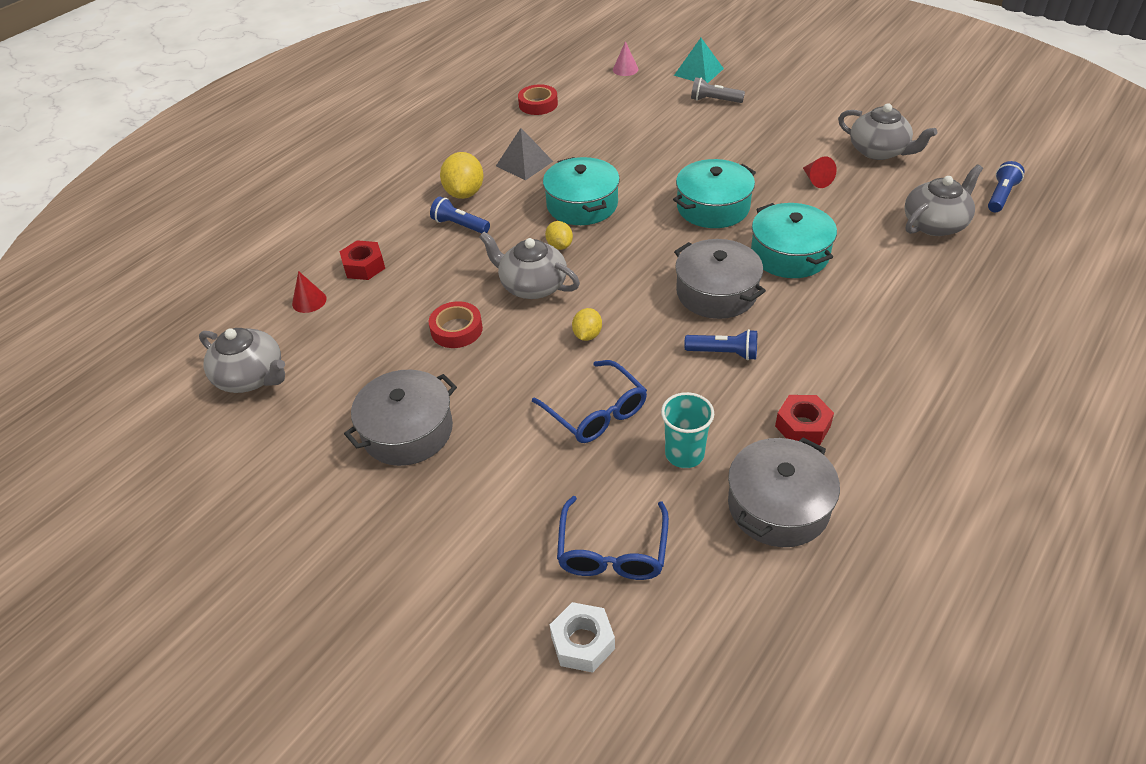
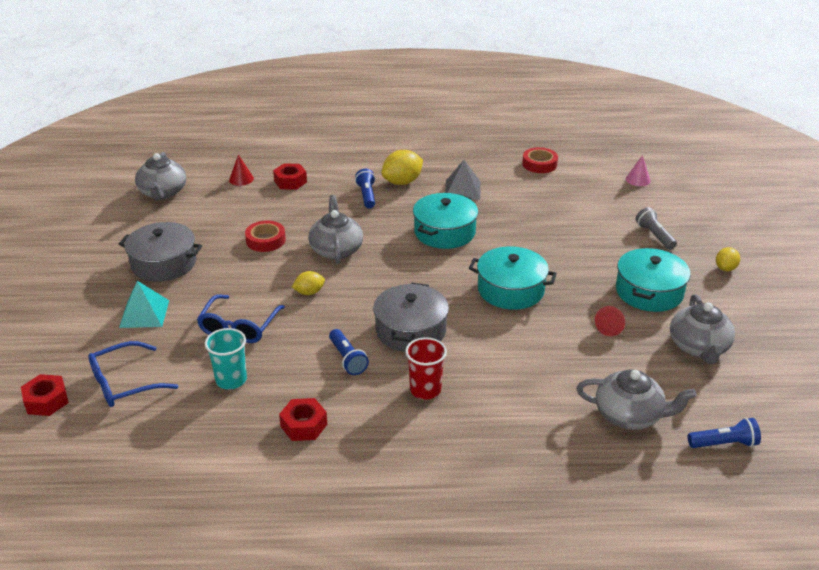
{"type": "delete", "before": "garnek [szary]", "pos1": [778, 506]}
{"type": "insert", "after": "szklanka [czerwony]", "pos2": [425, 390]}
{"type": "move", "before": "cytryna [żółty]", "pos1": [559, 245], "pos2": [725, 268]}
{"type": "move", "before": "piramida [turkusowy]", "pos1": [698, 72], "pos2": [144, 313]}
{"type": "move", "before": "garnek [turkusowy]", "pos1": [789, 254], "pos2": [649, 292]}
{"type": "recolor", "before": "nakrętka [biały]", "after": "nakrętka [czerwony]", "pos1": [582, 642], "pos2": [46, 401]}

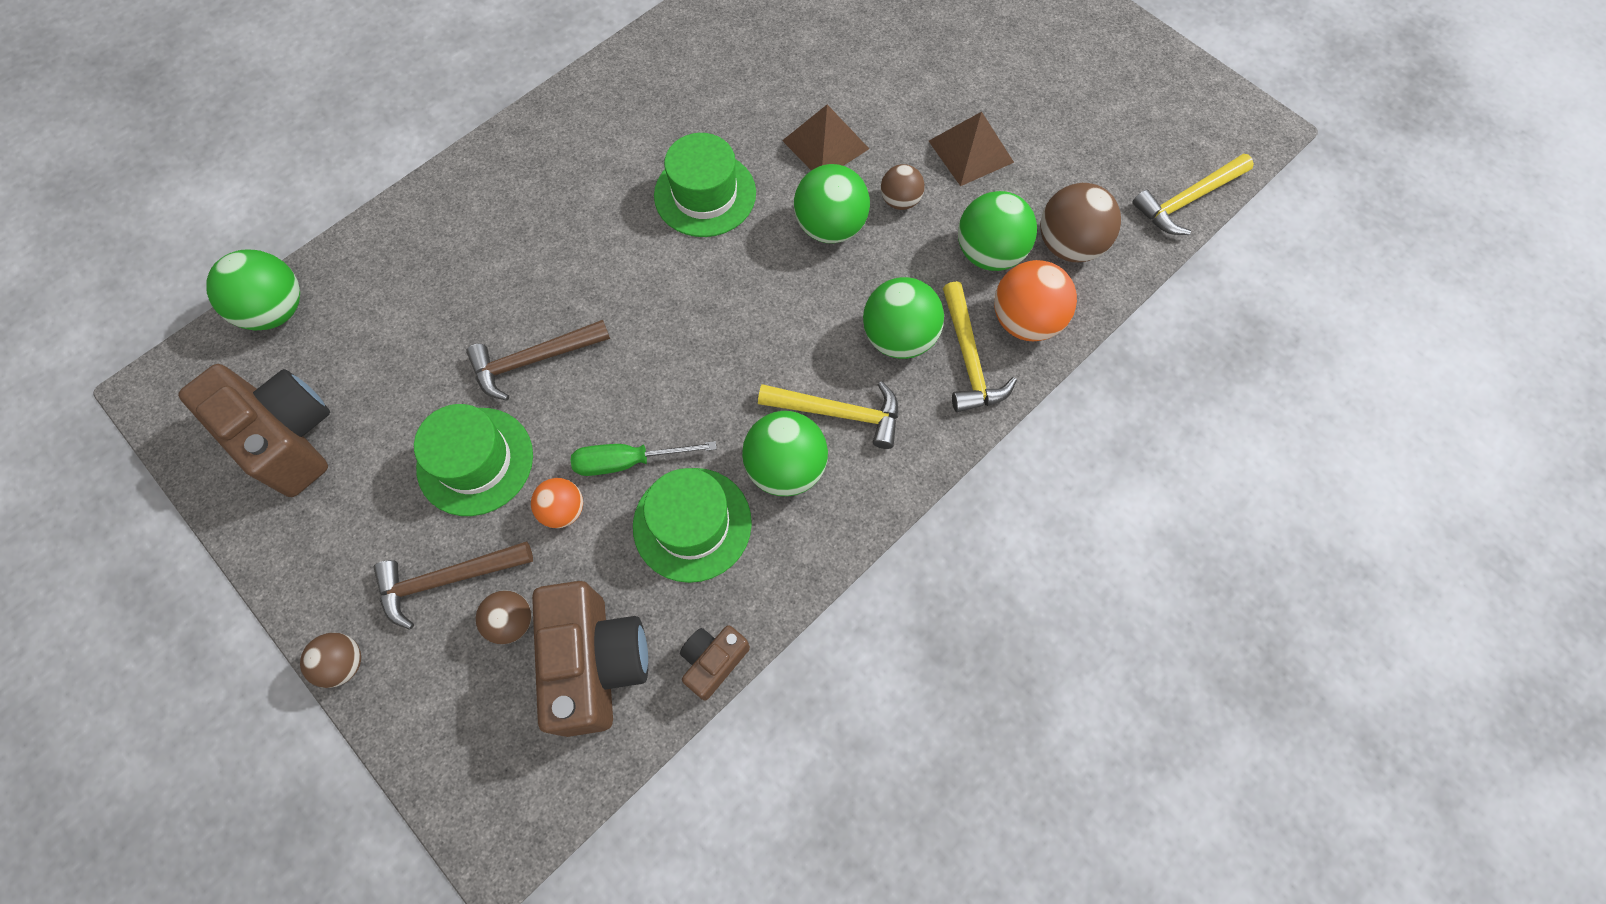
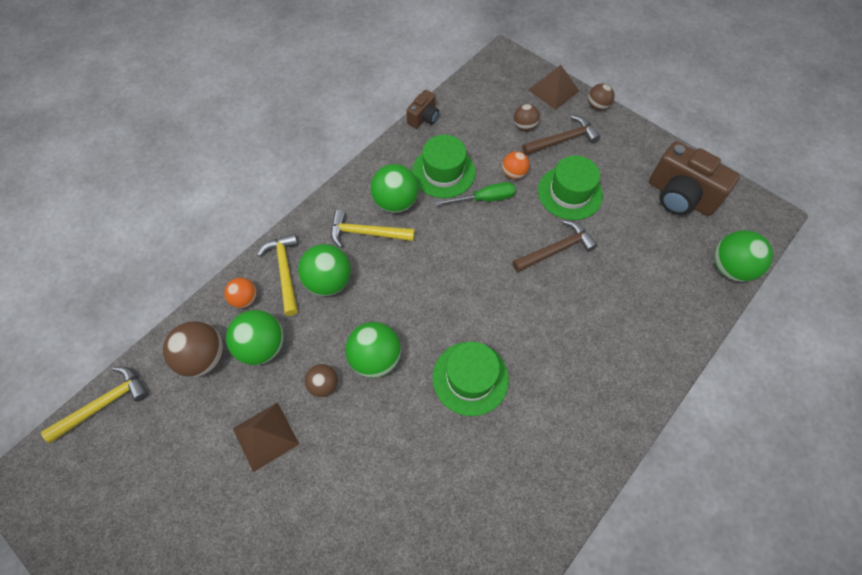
{"type": "delete", "before": "aparat fotograficzny [brązowy]", "pos1": [596, 663]}
{"type": "move", "before": "piramida [brązowy]", "pos1": [825, 144], "pos2": [553, 90]}
{"type": "resize", "before": "piłka [pomarańczowy]", "pos1": [1025, 321], "pos2": [245, 299], "scale": 0.59}

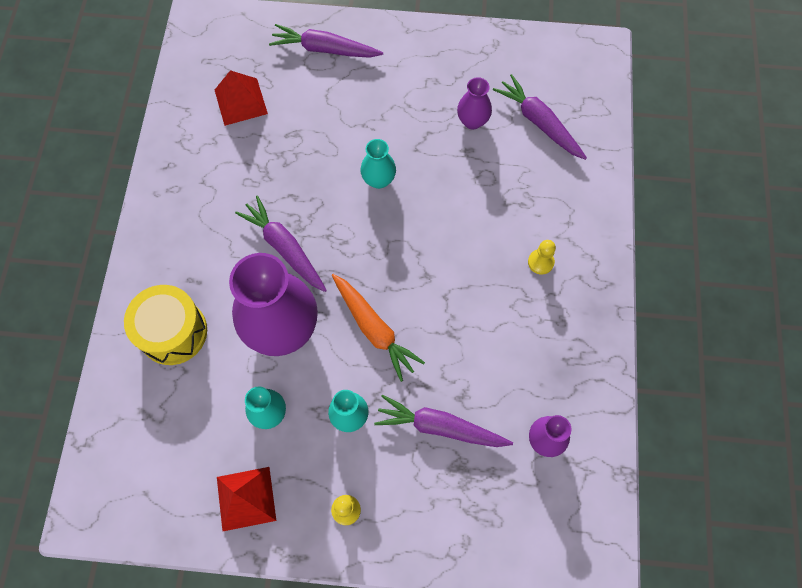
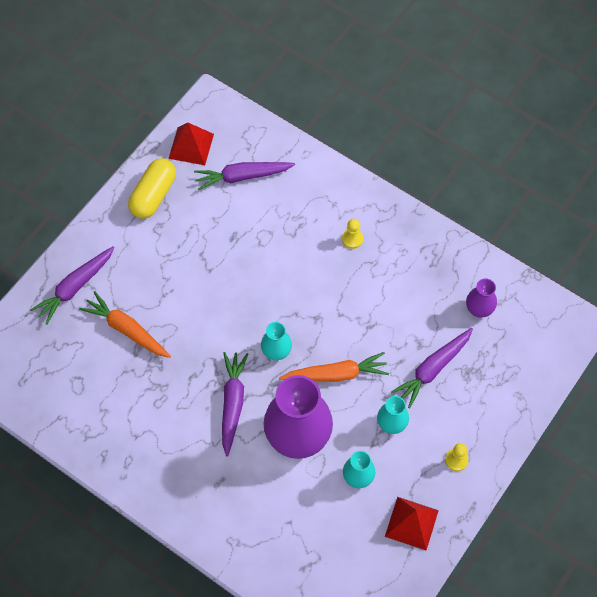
{"type": "delete", "before": "bęben [żółty]", "pos1": [173, 332]}
{"type": "delete", "before": "wazon [fioletowy]", "pos1": [472, 121]}
{"type": "insert", "after": "marchewka [pomarańczowy]", "pos2": [127, 329]}
{"type": "insert", "after": "kapsułka [żółty]", "pos2": [153, 195]}
{"type": "move", "before": "piramida [czerwony]", "pos1": [240, 101], "pos2": [191, 146]}
{"type": "move", "before": "wazon [turkusowy]", "pos1": [378, 180], "pos2": [276, 352]}
{"type": "rotate", "before": "marchewka [fioletowy]", "pos1": [284, 248], "pos2": [232, 403], "turn": 105}

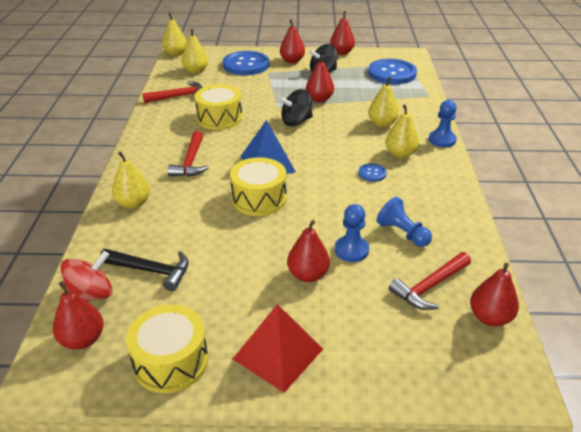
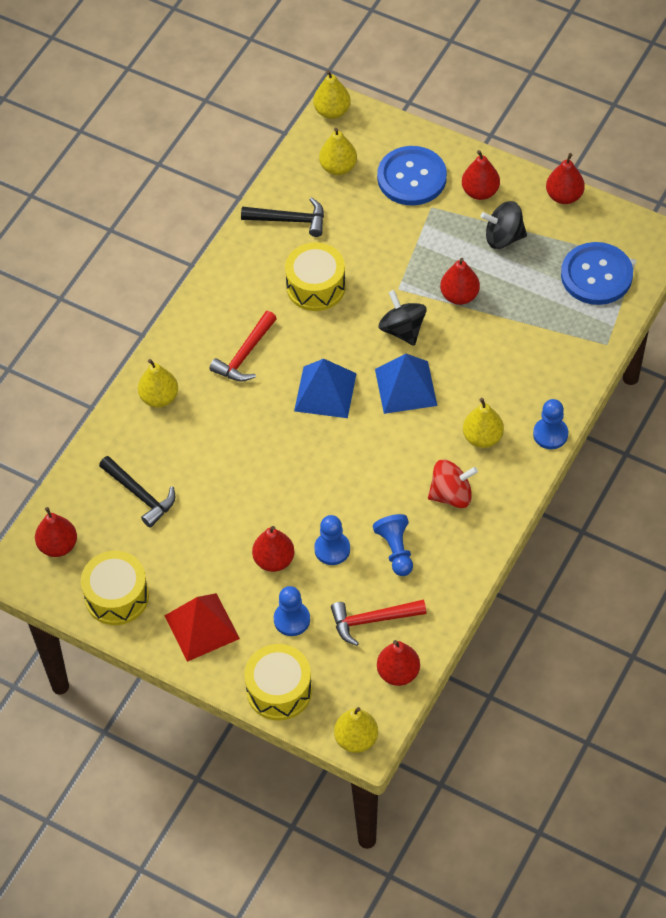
{"type": "delete", "before": "guzik [niebieski]", "pos1": [372, 173]}
{"type": "insert", "after": "pionek [niebieski]", "pos2": [292, 619]}
{"type": "insert", "after": "piramida [niebieski]", "pos2": [405, 387]}
{"type": "move", "before": "bączek [czerwony]", "pos1": [91, 295], "pos2": [451, 495]}
{"type": "move", "before": "bęben [żółty]", "pos1": [259, 199], "pos2": [279, 690]}
{"type": "move", "before": "gruszka [żółty]", "pos1": [382, 124], "pos2": [356, 739]}
{"type": "recolor", "before": "młotek [czerwony]", "after": "młotek [czarny]", "pos1": [179, 96], "pos2": [289, 220]}
{"type": "rotate", "before": "bączek [czarny]", "pos1": [296, 121], "pos2": [402, 330], "turn": 60}

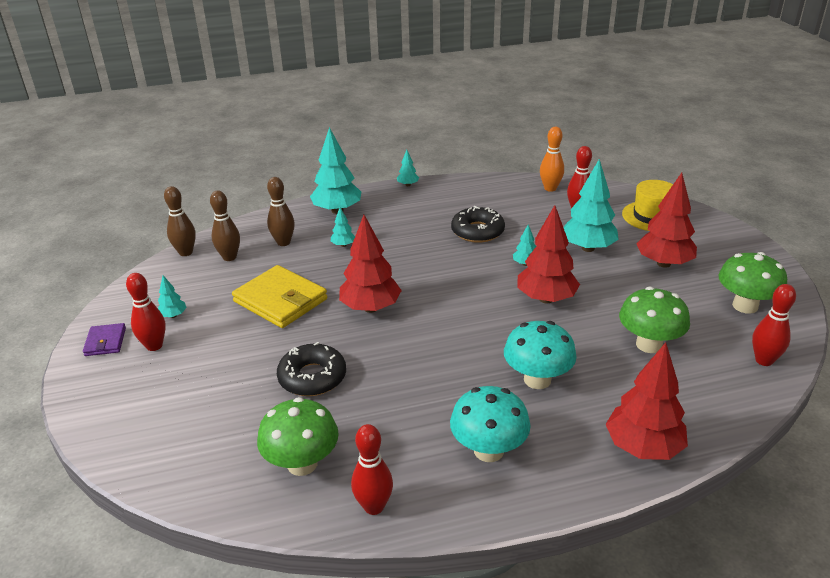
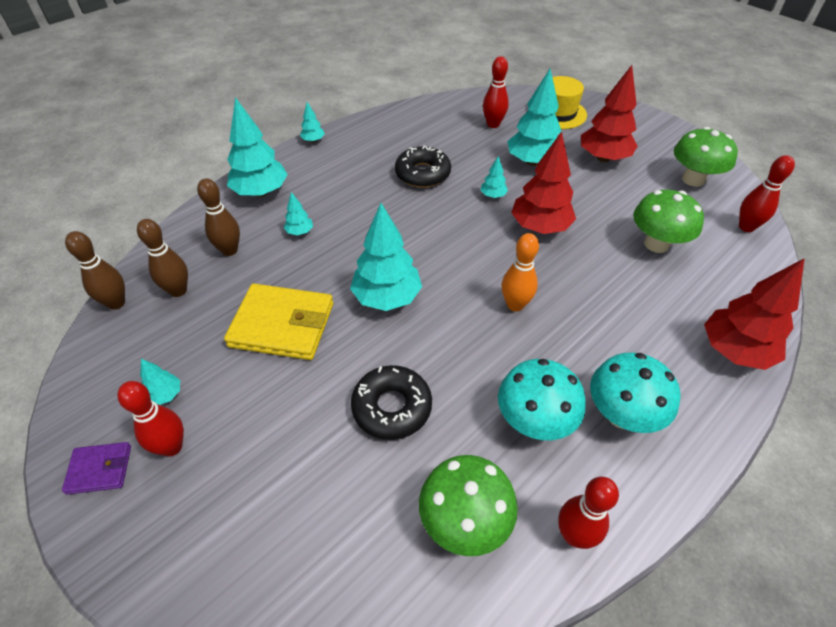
{"type": "move", "before": "grzyb [turkusowy]", "pos1": [537, 379], "pos2": [534, 421]}
{"type": "move", "before": "kręgiel [pomarańczowy]", "pos1": [550, 188], "pos2": [515, 305]}
{"type": "recolor", "before": "drzewko [czerwony]", "after": "drzewko [turkusowy]", "pos1": [371, 308], "pos2": [387, 298]}
{"type": "rotate", "before": "portfel [fioletowy]", "pos1": [105, 342], "pos2": [100, 469], "turn": -60}

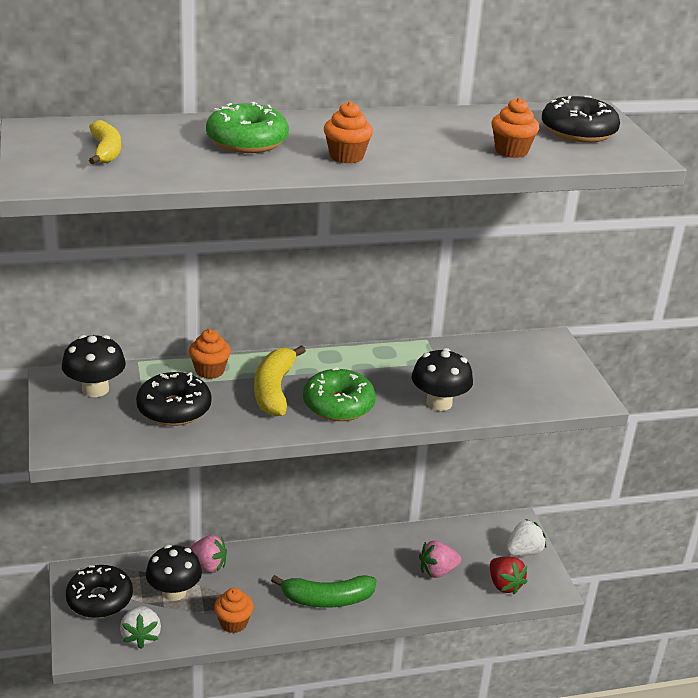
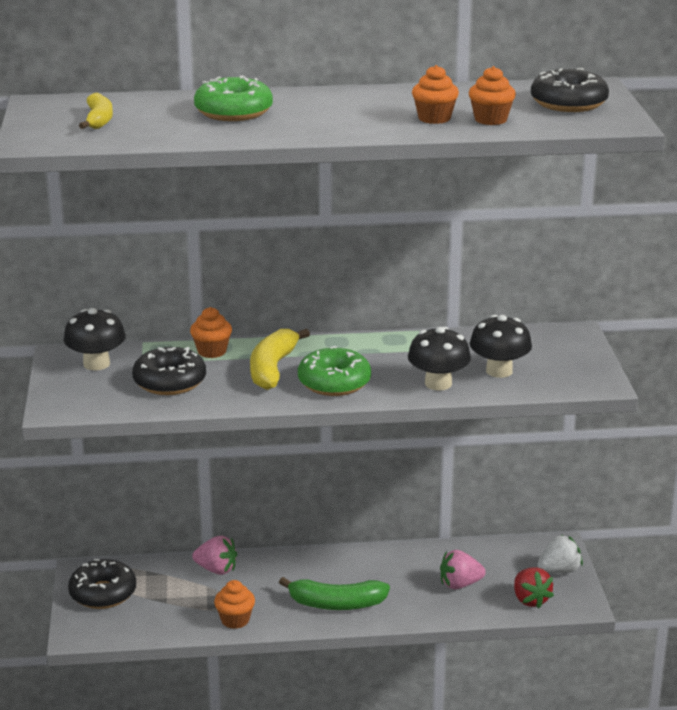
{"type": "delete", "before": "truskawka [biały]", "pos1": [141, 636]}
{"type": "move", "before": "grzyb [czarny]", "pos1": [174, 592], "pos2": [499, 371]}
{"type": "move", "before": "muffinka [pomarańczowy]", "pos1": [346, 156], "pos2": [434, 118]}

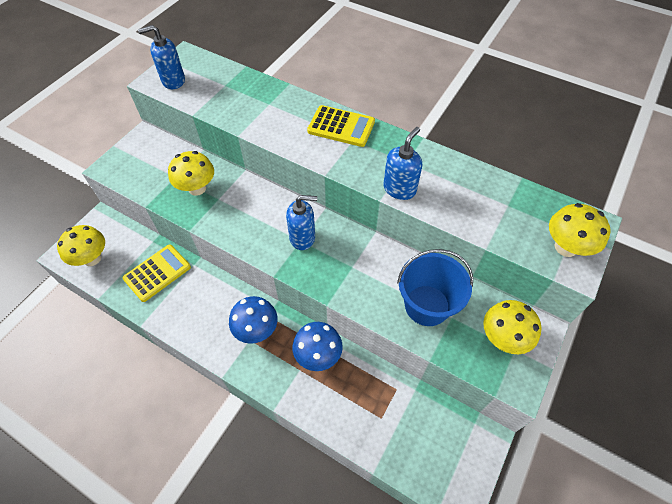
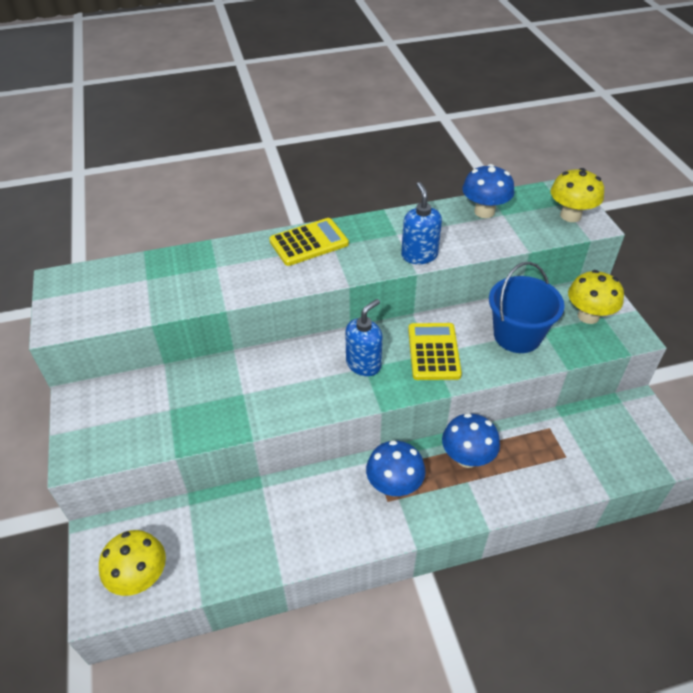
{"type": "delete", "before": "dozownik mydła [niebieski]", "pos1": [173, 81]}
{"type": "delete", "before": "grzyb [żółty]", "pos1": [197, 188]}
{"type": "insert", "after": "grzyb [niebieski]", "pos2": [484, 211]}
{"type": "move", "before": "kalkulator [żółty]", "pos1": [157, 273], "pos2": [433, 352]}

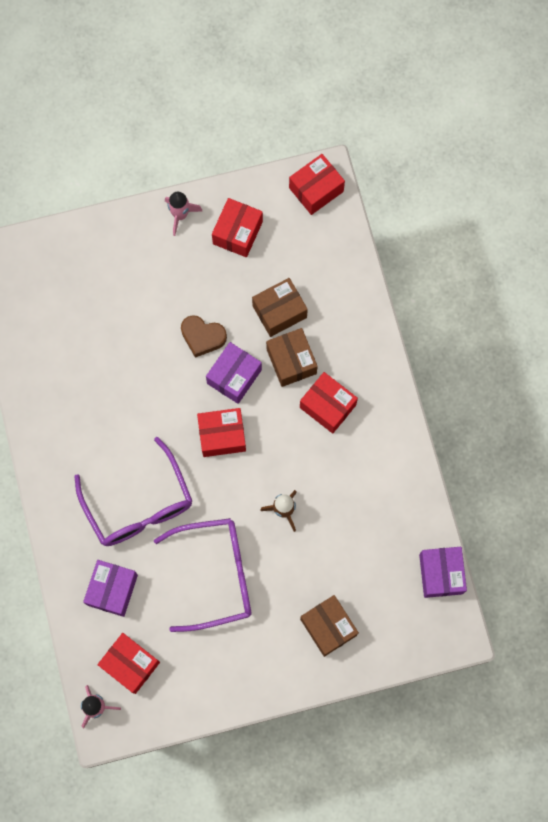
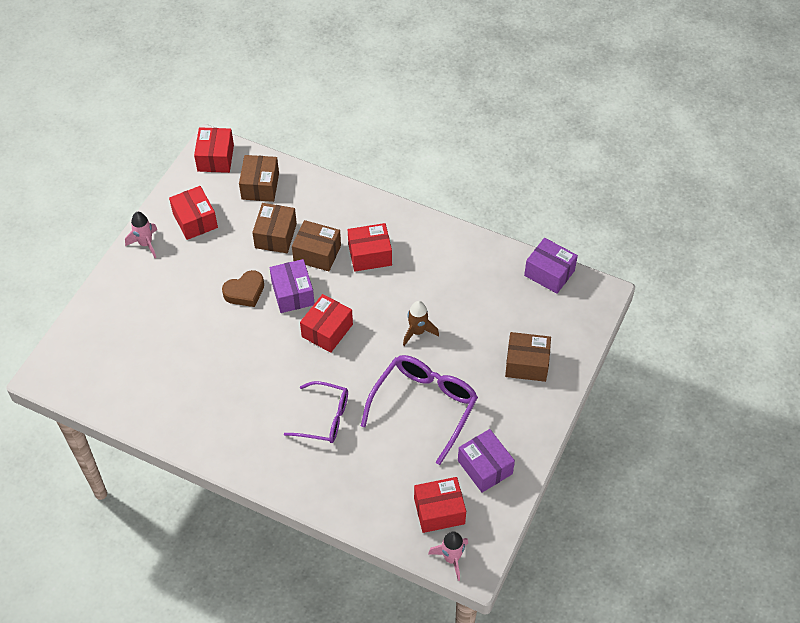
{"type": "insert", "after": "pudełko [brązowy]", "pos2": [260, 186]}
{"type": "move", "before": "pudełko [fioletowy]", "pos1": [112, 590], "pos2": [485, 467]}
{"type": "resize", "before": "okulary [fioletowy]", "pos1": [138, 504], "pos2": [324, 418], "scale": 0.65}

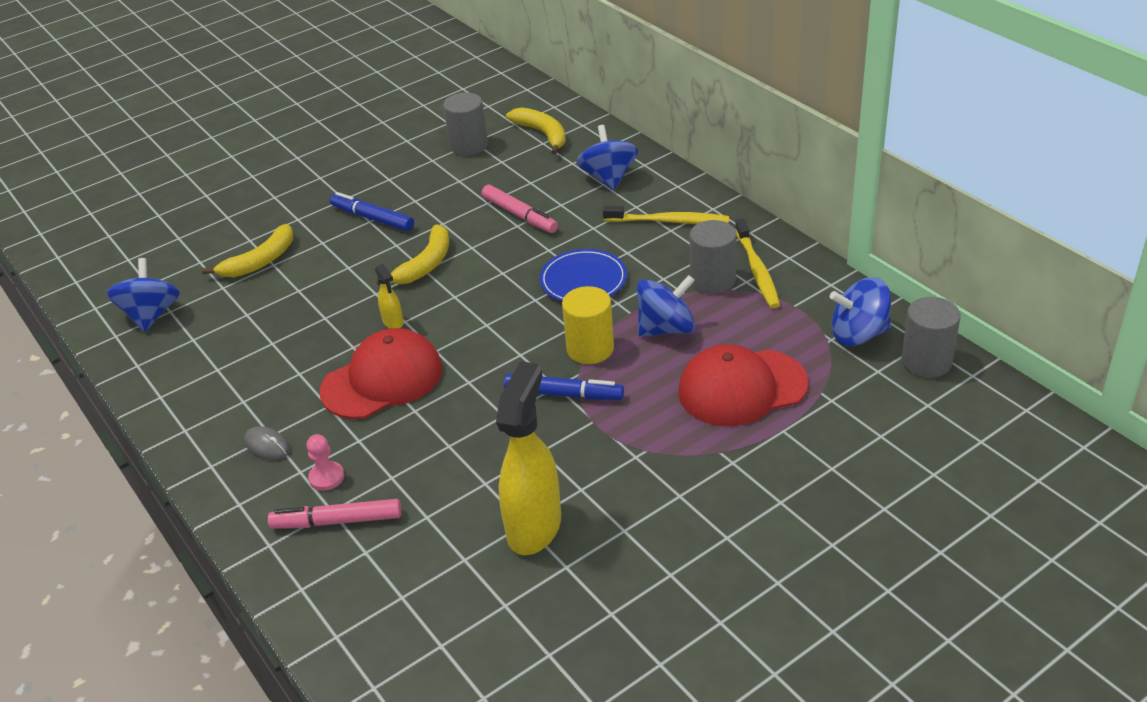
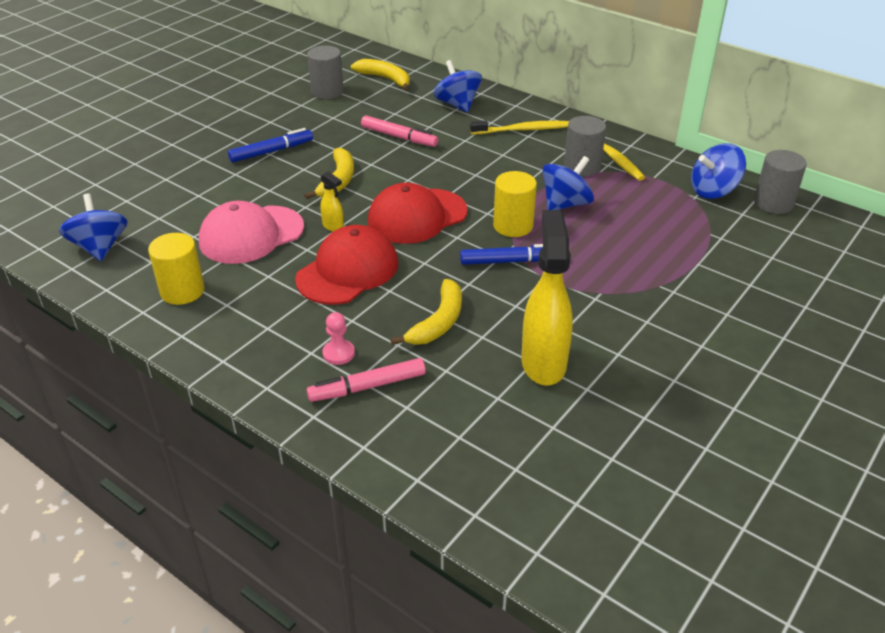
{"type": "delete", "before": "myszka [szary]", "pos1": [267, 445]}
{"type": "delete", "before": "talerz [niebieski]", "pos1": [583, 280]}
{"type": "insert", "after": "walec [żółty]", "pos2": [182, 291]}
{"type": "insert", "after": "czapka [różowy]", "pos2": [251, 235]}
{"type": "move", "before": "banan [żółty]", "pos1": [260, 261], "pos2": [438, 322]}
{"type": "move", "before": "czapka [czerwony]", "pos1": [742, 388], "pos2": [417, 216]}
{"type": "rotate", "before": "flamaster [niebieski]", "pos1": [372, 218], "pos2": [271, 151], "turn": 135}

